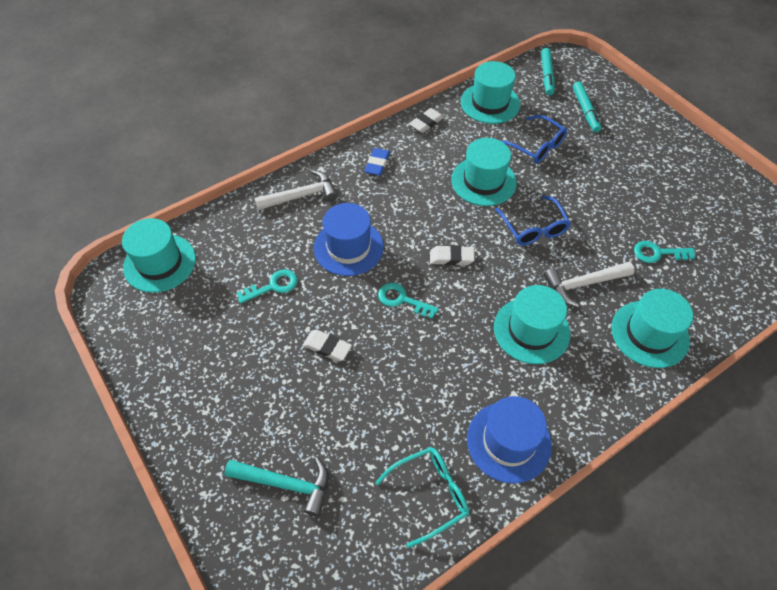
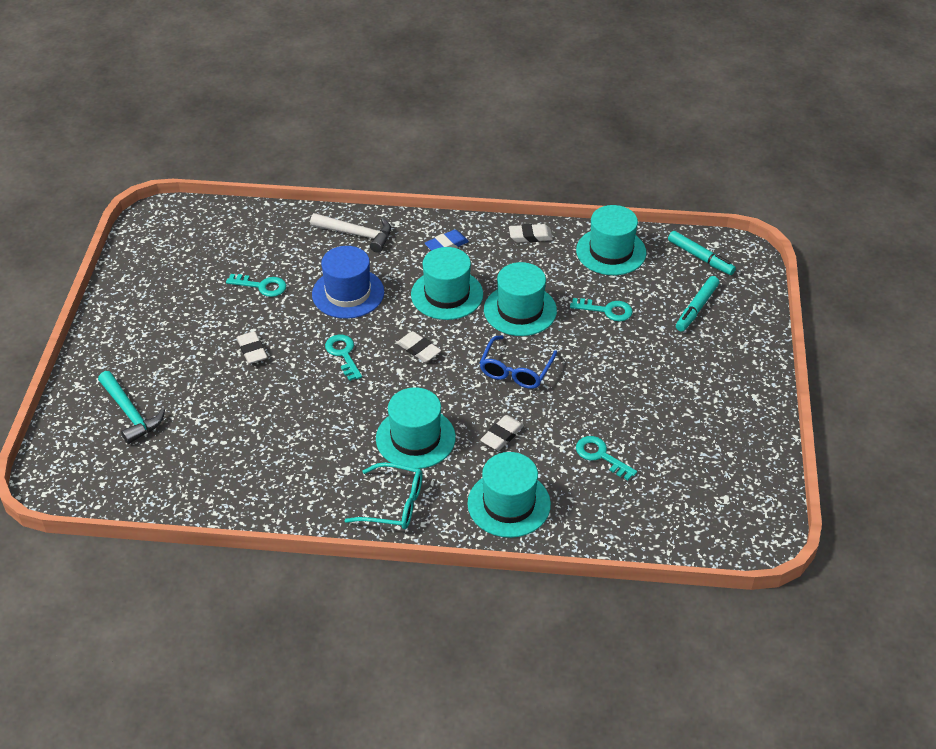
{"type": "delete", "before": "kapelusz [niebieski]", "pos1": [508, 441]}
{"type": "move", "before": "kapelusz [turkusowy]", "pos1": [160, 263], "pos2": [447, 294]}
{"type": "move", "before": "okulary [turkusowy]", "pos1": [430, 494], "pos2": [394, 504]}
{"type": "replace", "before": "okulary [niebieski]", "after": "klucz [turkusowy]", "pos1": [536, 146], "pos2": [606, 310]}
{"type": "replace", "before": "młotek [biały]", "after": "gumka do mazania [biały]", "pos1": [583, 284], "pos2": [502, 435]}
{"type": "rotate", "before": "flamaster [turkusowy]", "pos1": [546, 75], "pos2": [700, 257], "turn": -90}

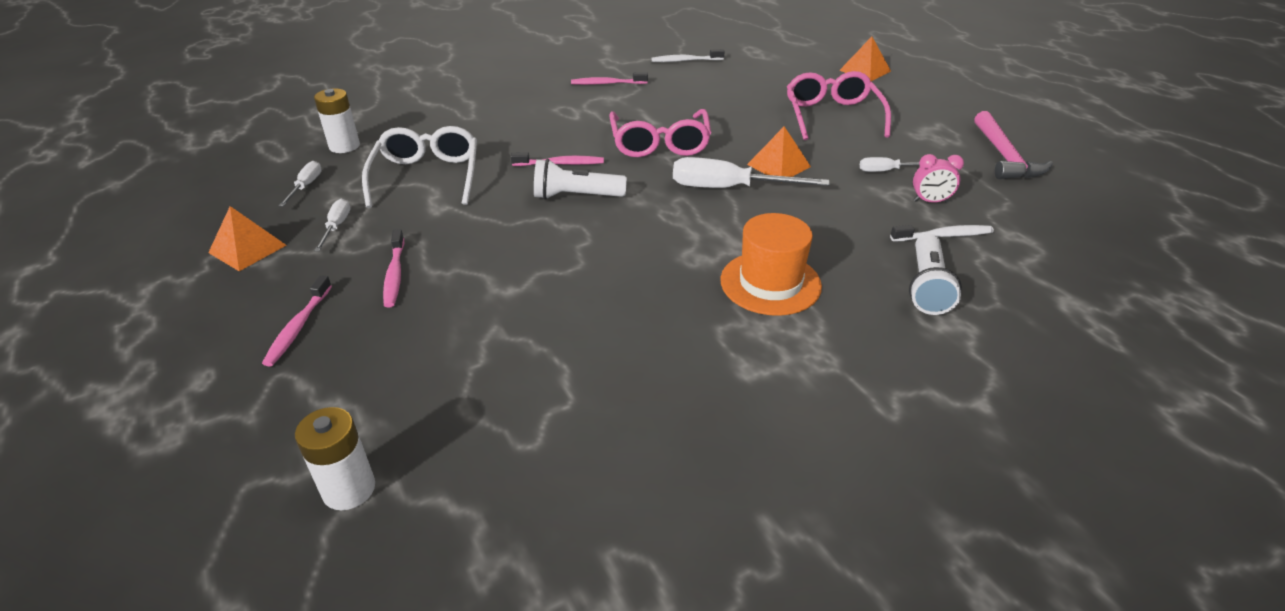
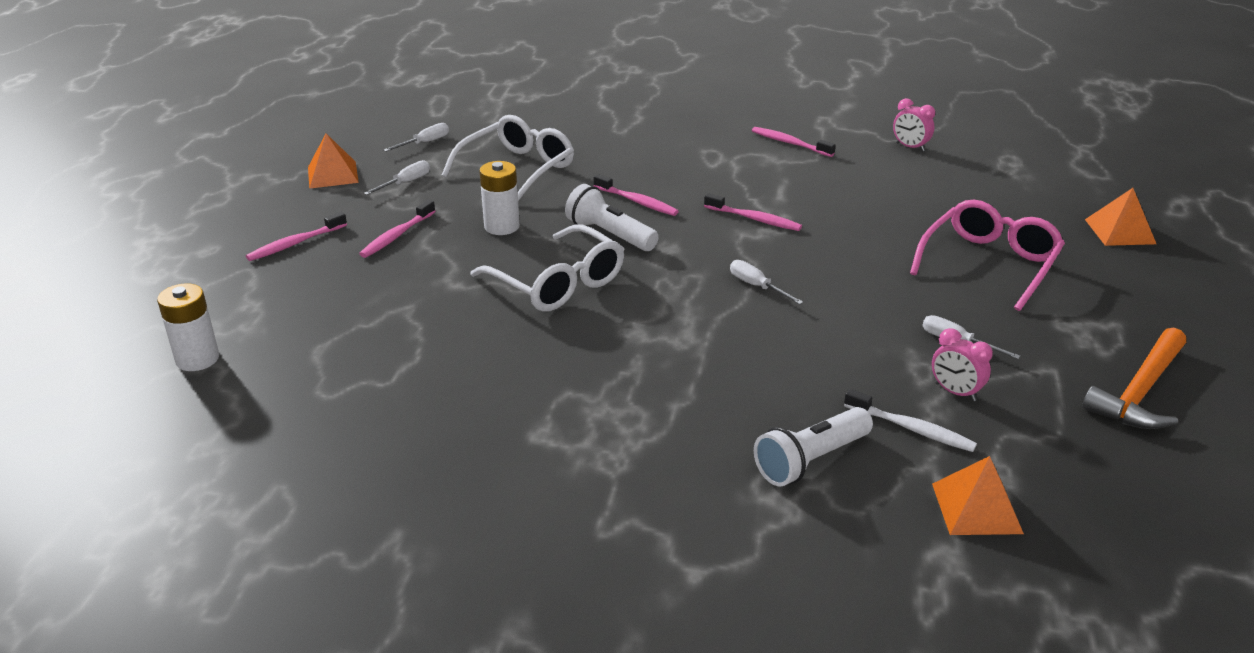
{"type": "delete", "before": "kapelusz [pomarańczowy]", "pos1": [770, 283]}
{"type": "insert", "after": "okulary [biały]", "pos2": [558, 283]}
{"type": "move", "before": "bateria [biały]", "pos1": [344, 146], "pos2": [502, 226]}
{"type": "move", "before": "piramida [pomarańczowy]", "pos1": [779, 165], "pos2": [976, 508]}
{"type": "replace", "before": "okulary [różowy]", "after": "szczoteczka do zębów [różowy]", "pos1": [660, 143], "pos2": [754, 219]}
{"type": "replace", "before": "szczoteczka do zębów [biały]", "after": "budzik [różowy]", "pos1": [685, 61], "pos2": [910, 147]}
{"type": "recolor", "before": "młotek [różowy]", "after": "młotek [pomarańczowy]", "pos1": [1004, 156], "pos2": [1140, 392]}
{"type": "resize", "before": "śrubokręt [biały]", "pos1": [728, 188], "pos2": [757, 286], "scale": 0.51}

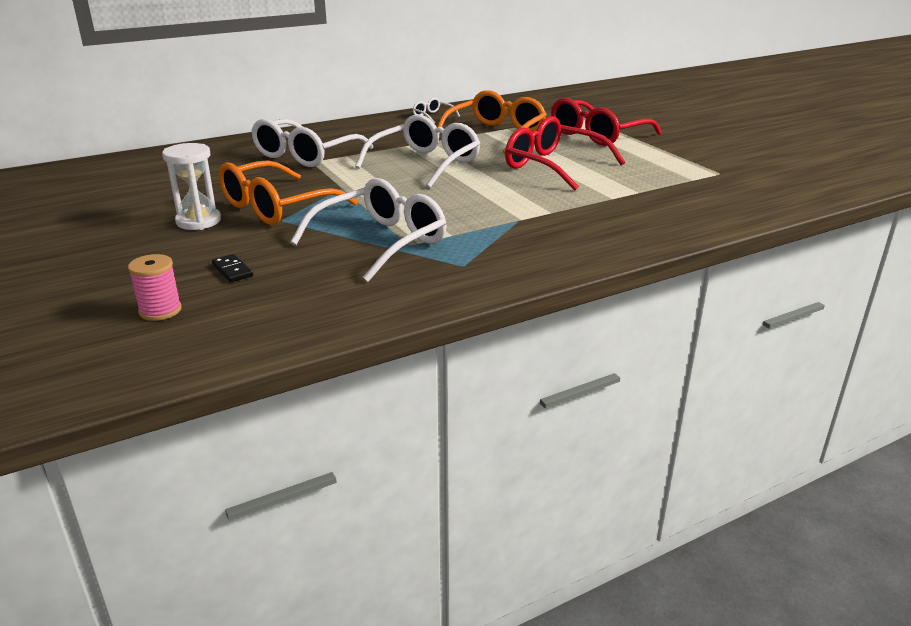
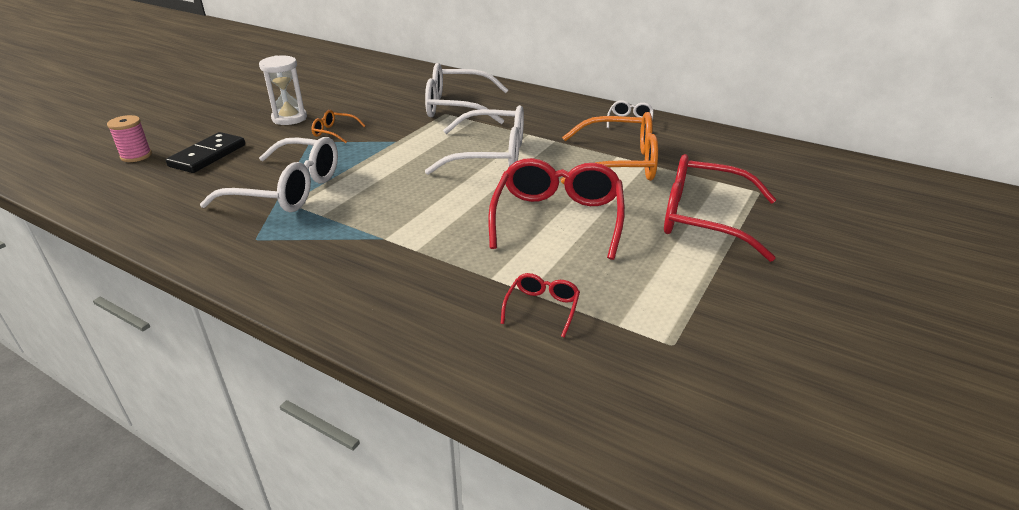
{"type": "insert", "after": "okulary [czerwony]", "pos2": [542, 308]}
{"type": "resize", "before": "kostka domina [czarny]", "pos1": [232, 270], "pos2": [208, 155], "scale": 1.86}
{"type": "resize", "before": "okulary [pomarańczowy]", "pos1": [276, 207], "pos2": [334, 132], "scale": 0.46}

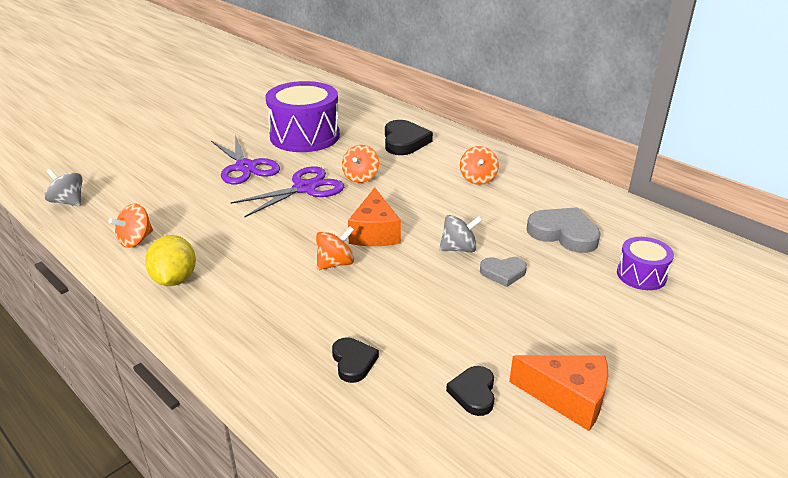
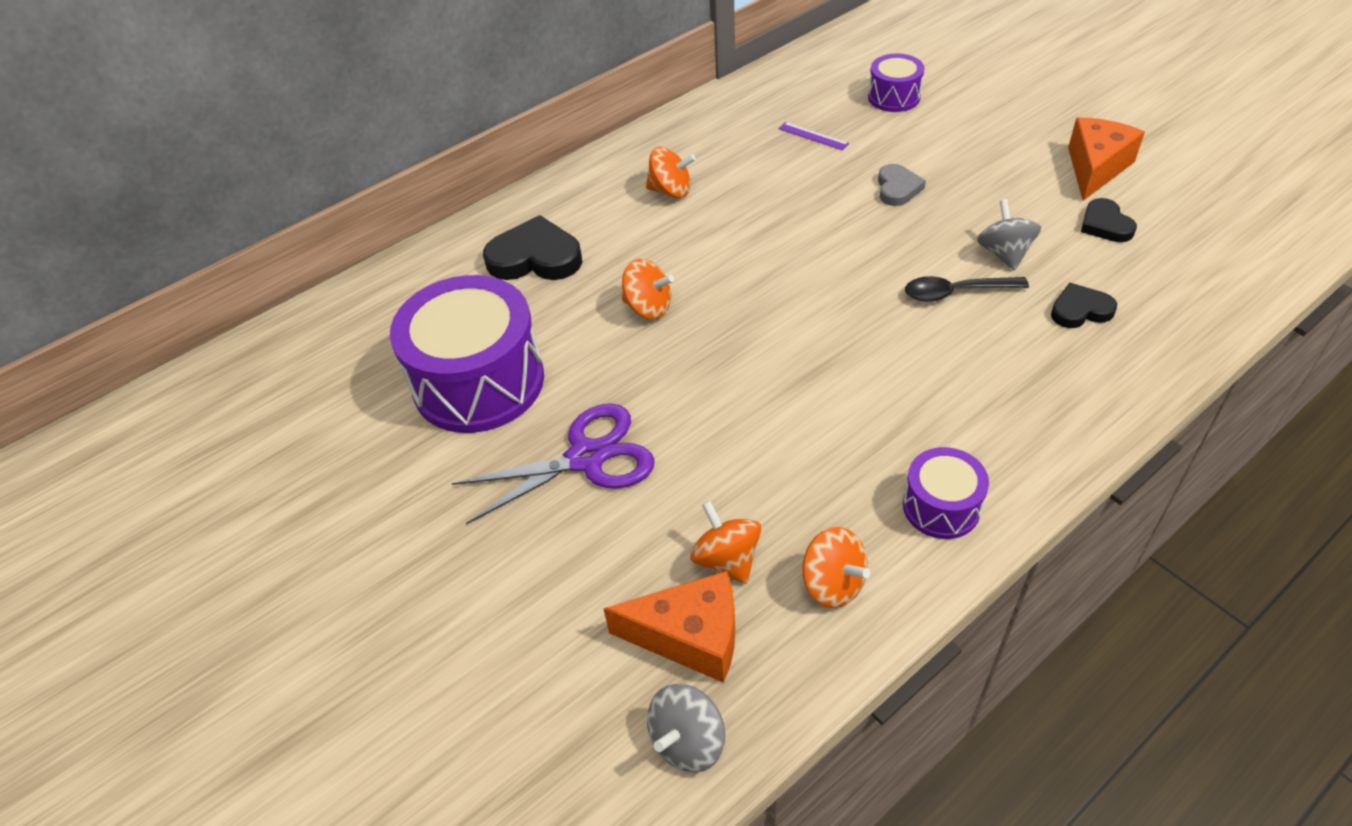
{"type": "delete", "before": "nożyczki [fioletowy]", "pos1": [304, 188]}
{"type": "insert", "after": "łyżka [czarny]", "pos2": [956, 292]}
{"type": "move", "before": "bączek [pomarańczowy]", "pos1": [335, 263], "pos2": [726, 559]}
{"type": "move", "before": "ser [pomarańczowy]", "pos1": [374, 232], "pos2": [690, 636]}
{"type": "move", "before": "bączek [szary]", "pos1": [459, 248], "pos2": [1004, 253]}
{"type": "replace", "before": "cytryna [żółty]", "after": "bęben [fioletowy]", "pos1": [174, 279], "pos2": [941, 507]}
{"type": "replace", "before": "serce [szary]", "after": "linijka [fioletowy]", "pos1": [563, 233], "pos2": [813, 136]}
{"type": "rotate", "before": "serce [czarny]", "pos1": [473, 393], "pos2": [1105, 225], "turn": 60}

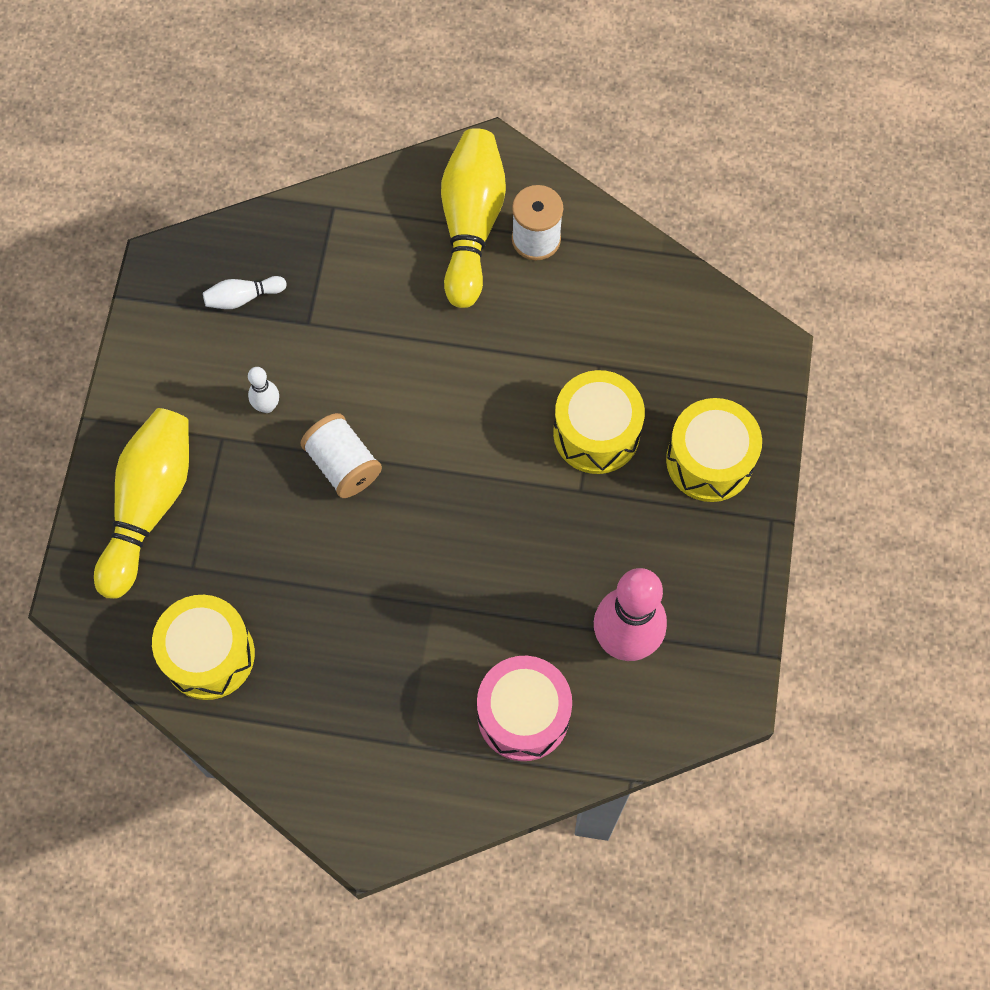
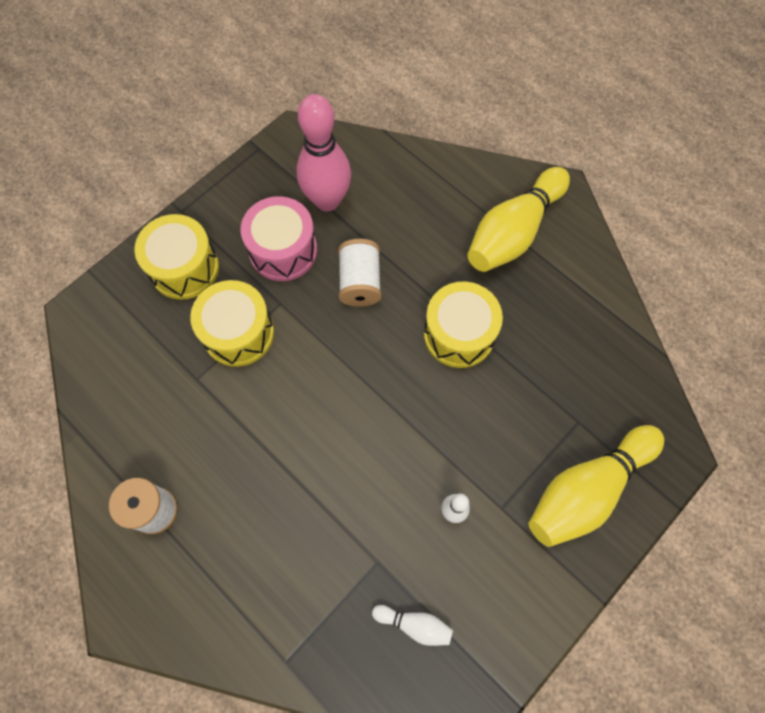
{"type": "move", "before": "bęben [żółty]", "pos1": [209, 655], "pos2": [459, 334]}
{"type": "move", "before": "szpulka [biały]", "pos1": [343, 464], "pos2": [360, 282]}
{"type": "move", "before": "kręgiel [żółty]", "pos1": [471, 225], "pos2": [513, 232]}
{"type": "move", "before": "bęben [różowy]", "pos1": [523, 715], "pos2": [283, 250]}

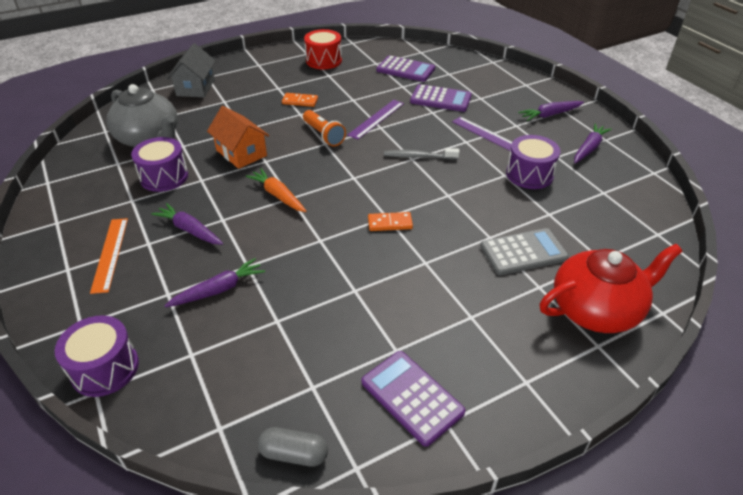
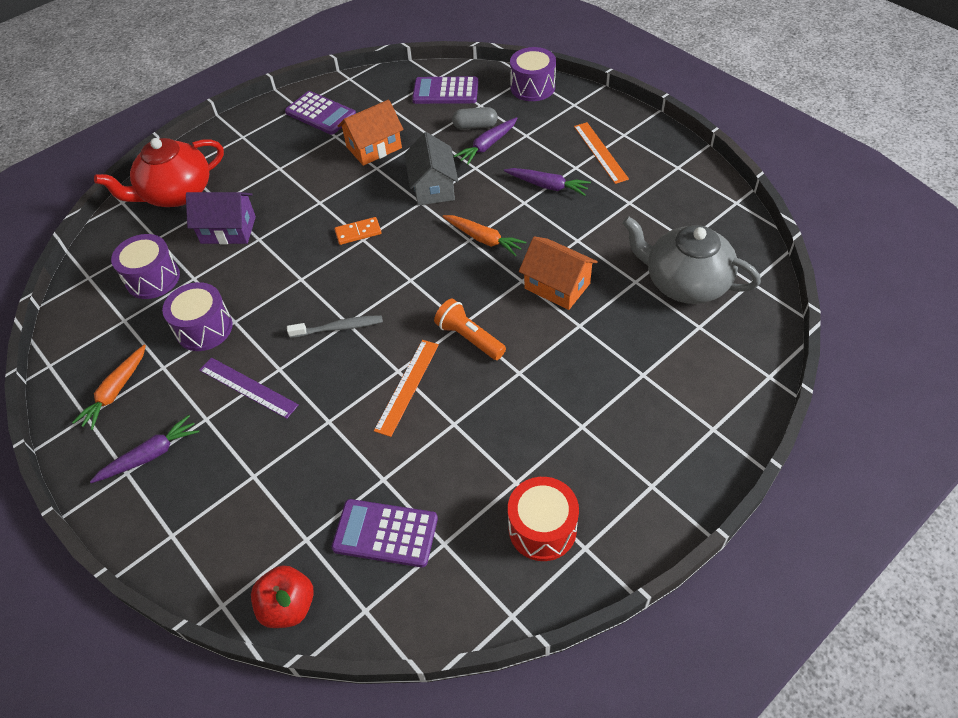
{"type": "delete", "before": "kostka domina [pomarańczowy]", "pos1": [300, 101]}
{"type": "insert", "after": "jabłko [czerwony]", "pos2": [288, 606]}
{"type": "insert", "after": "domek [pomarańczowy]", "pos2": [374, 147]}
{"type": "move", "before": "bęben [fioletowy]", "pos1": [164, 177], "pos2": [153, 278]}
{"type": "move", "before": "domek [szary]", "pos1": [196, 87], "pos2": [433, 187]}
{"type": "move", "before": "kapsułka [szary]", "pos1": [294, 454], "pos2": [475, 126]}
{"type": "move", "before": "kalkulator [fioletowy]", "pos1": [440, 99], "pos2": [445, 91]}
{"type": "replace", "before": "kalkulator [szary]", "after": "domek [fioletowy]", "pos1": [523, 252], "pos2": [228, 230]}
{"type": "recolor", "before": "linijka [fioletowy]", "after": "linijka [pomarańczowy]", "pos1": [376, 119], "pos2": [407, 386]}
{"type": "recolor", "before": "marchewka [fioletowy]", "after": "marchewka [pomarańczowy]", "pos1": [589, 148], "pos2": [115, 392]}

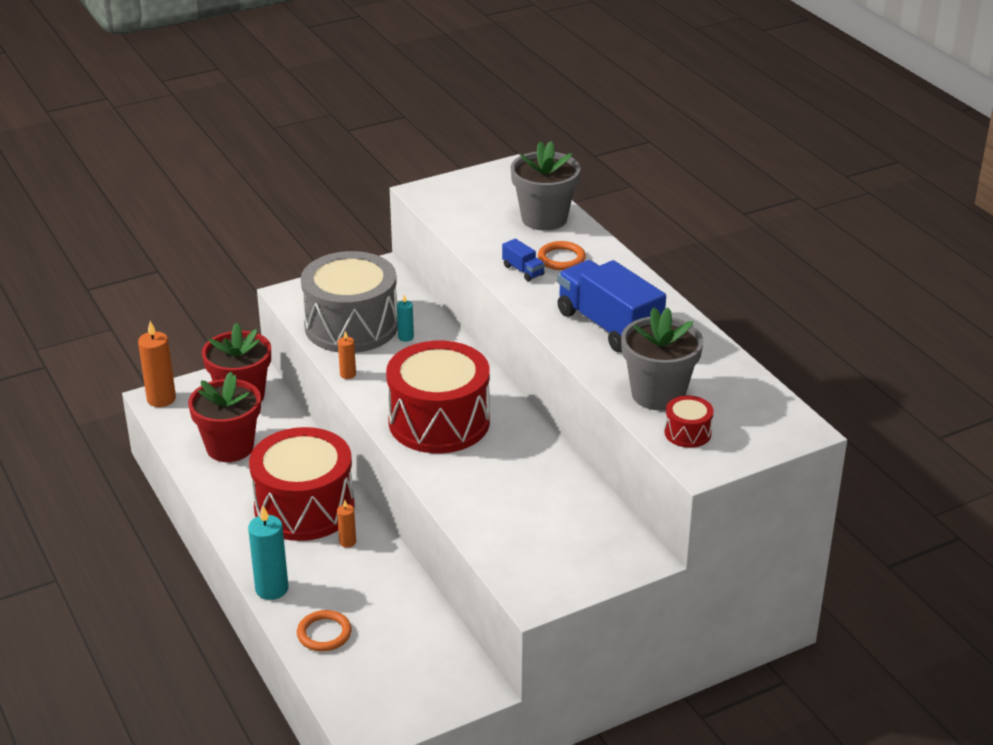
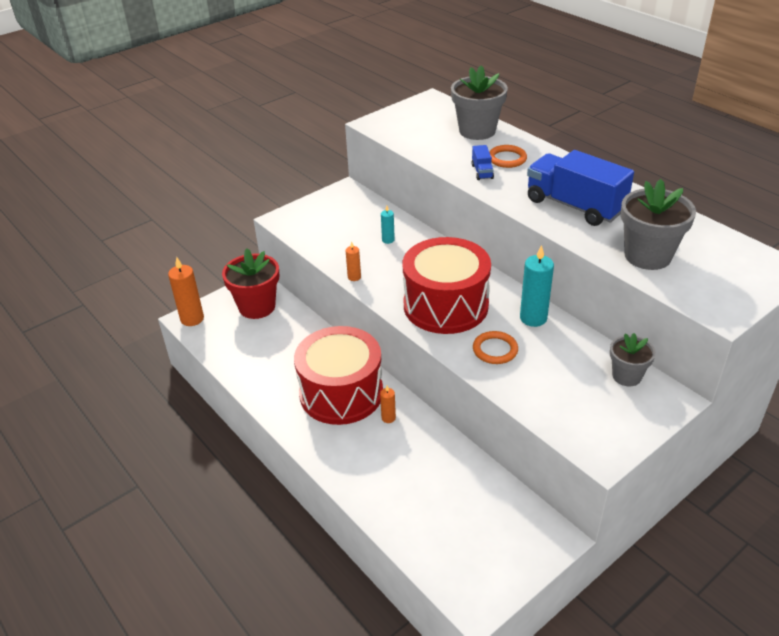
{"type": "delete", "before": "doniczka [czerwony]", "pos1": [230, 447]}
{"type": "delete", "before": "bęben [szary]", "pos1": [351, 326]}
{"type": "delete", "before": "bęben [czerwony]", "pos1": [687, 433]}
{"type": "insert", "after": "doniczka [szary]", "pos2": [626, 376]}
{"type": "move", "before": "świeca [turkusowy]", "pos1": [271, 589], "pos2": [533, 318]}
{"type": "move", "before": "pierścień [pomarańczowy]", "pos1": [324, 633], "pos2": [495, 350]}
{"type": "rotate", "before": "ciężarówka [niebieski]", "pos1": [523, 270], "pos2": [482, 172], "turn": 45}

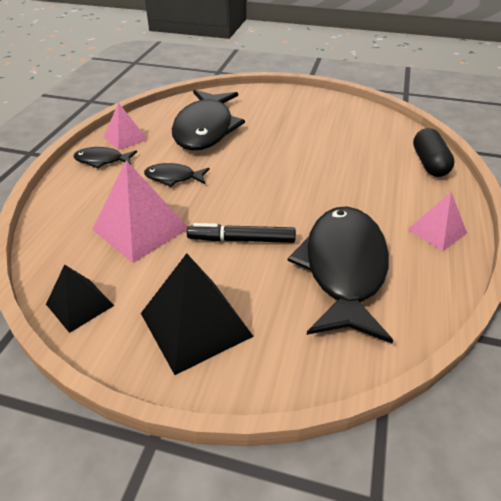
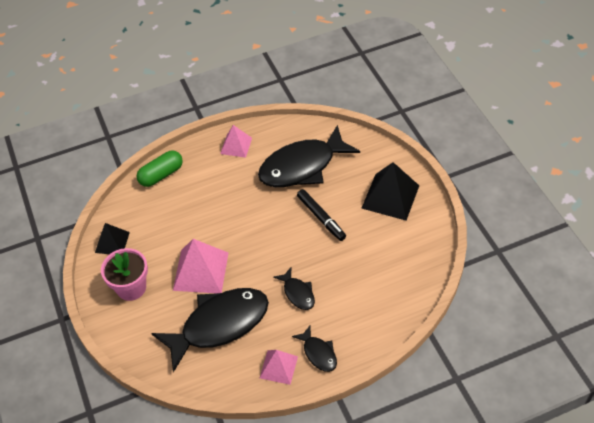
{"type": "insert", "after": "doniczka [różowy]", "pos2": [131, 288]}
{"type": "move", "before": "piramida [czarny]", "pos1": [80, 305], "pos2": [112, 242]}
{"type": "move", "before": "piramida [różowy]", "pos1": [140, 228], "pos2": [200, 271]}
{"type": "recolor", "before": "kapsułka [czarny]", "after": "kapsułka [zielony]", "pos1": [429, 163], "pos2": [161, 175]}

